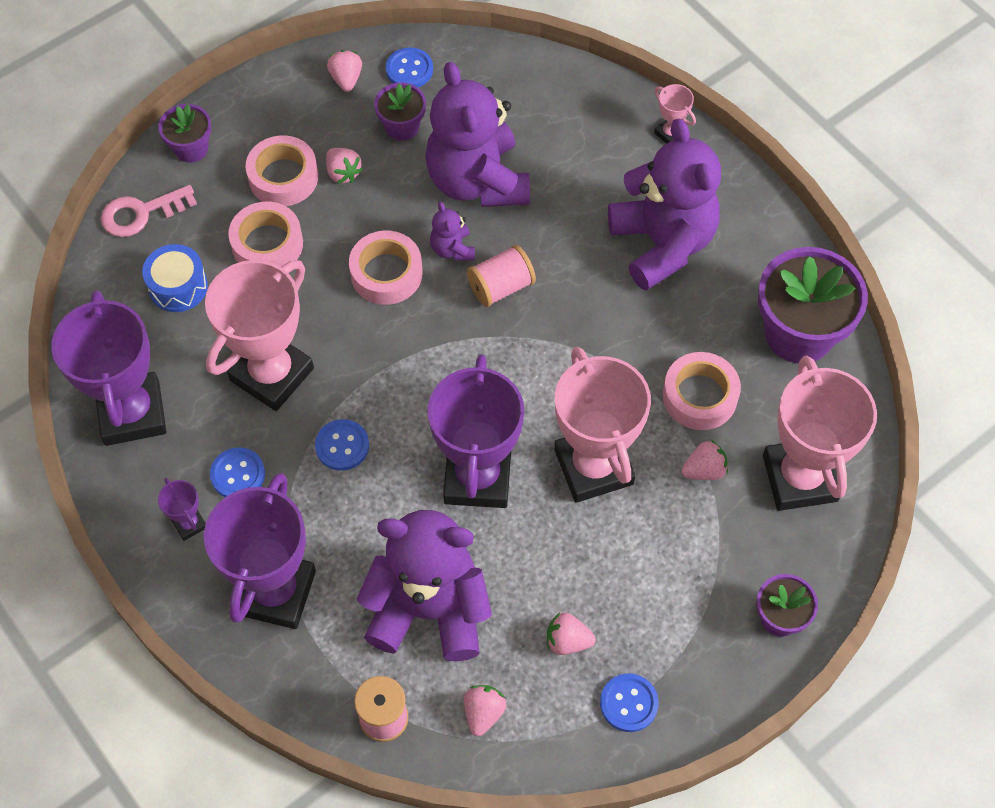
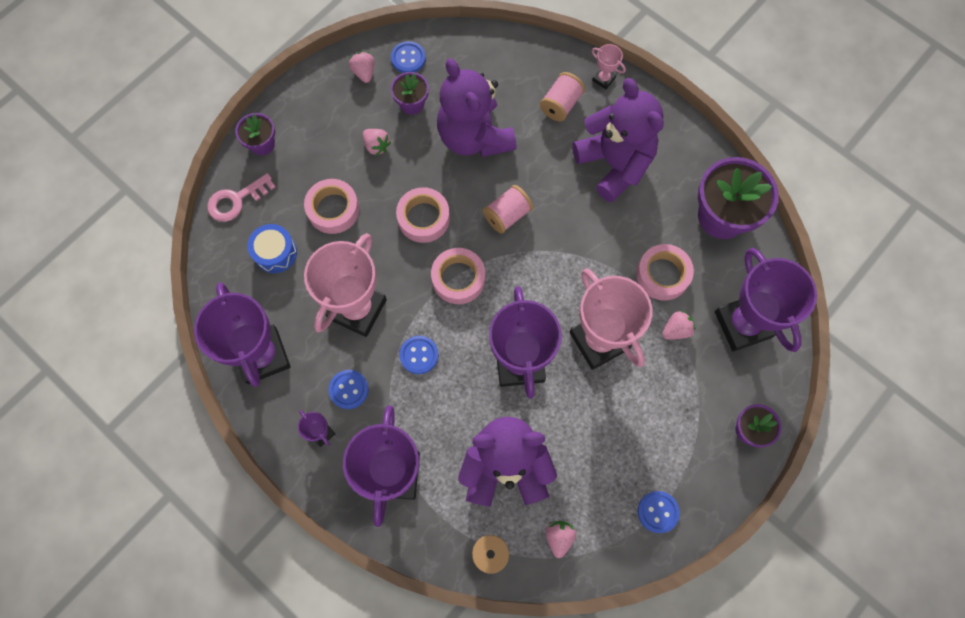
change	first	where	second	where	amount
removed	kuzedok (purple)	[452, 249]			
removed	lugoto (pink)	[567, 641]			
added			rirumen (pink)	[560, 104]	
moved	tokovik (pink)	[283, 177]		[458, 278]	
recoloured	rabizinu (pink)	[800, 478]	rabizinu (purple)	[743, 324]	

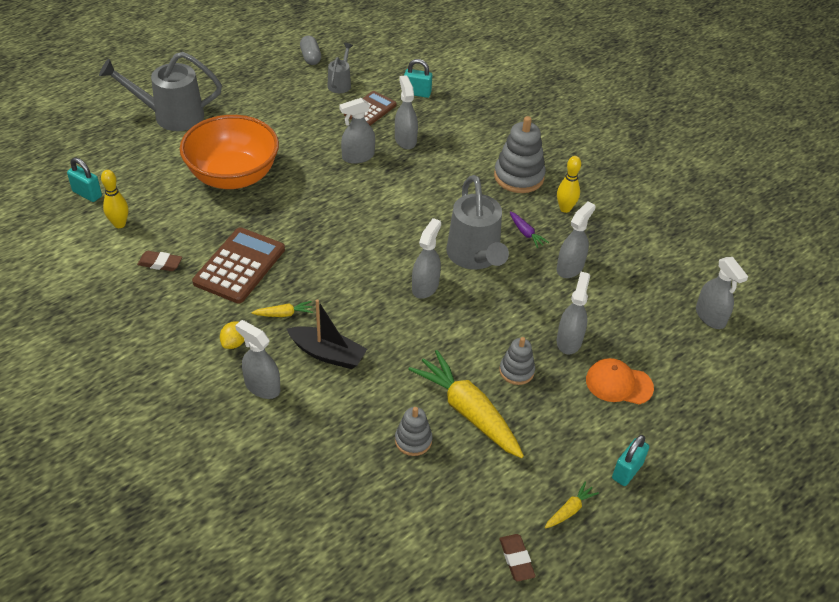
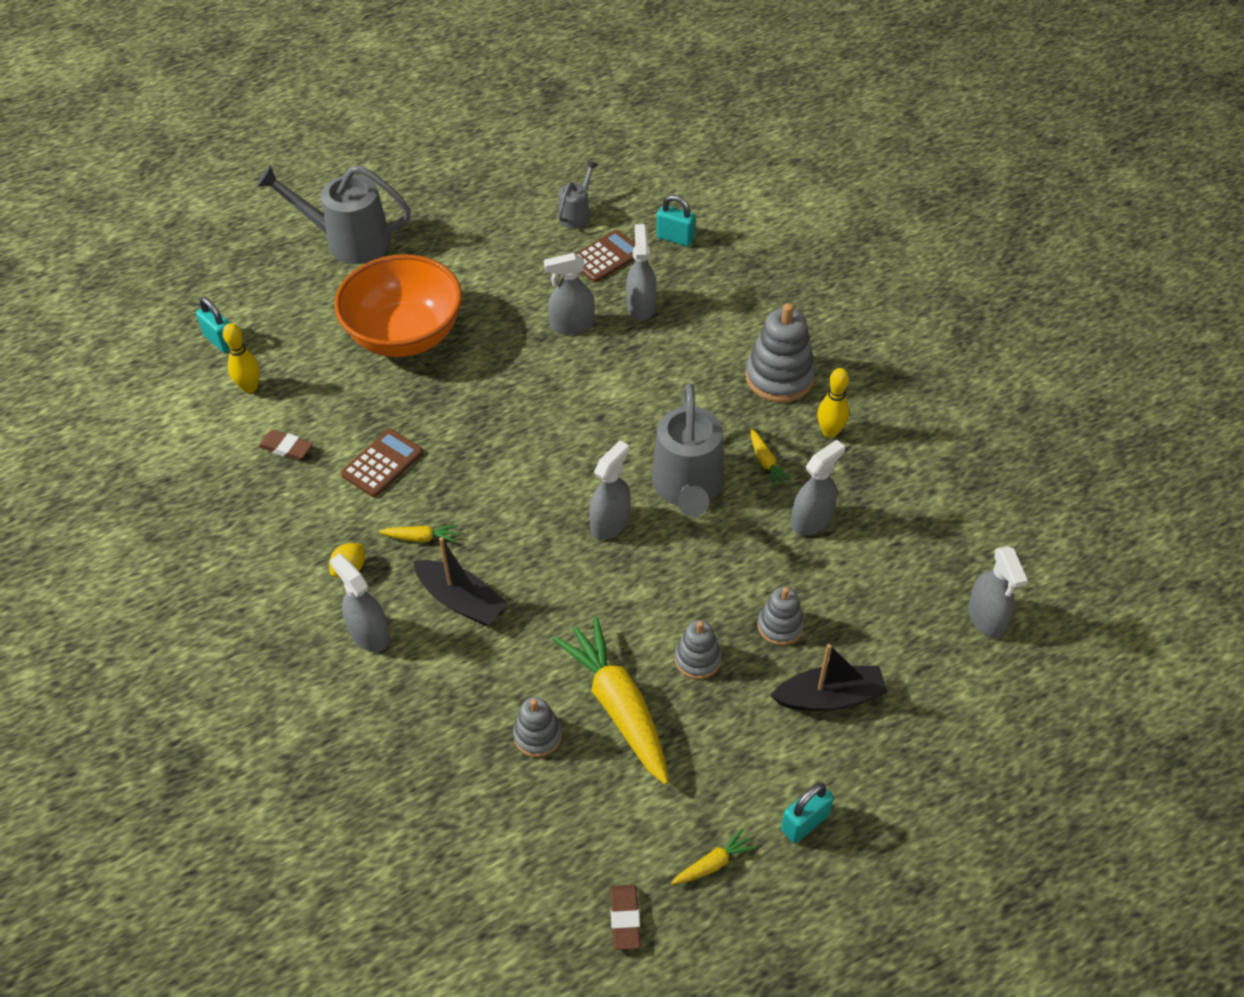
change	first	where	second	where	amount
removed	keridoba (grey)	[310, 57]			
replaced	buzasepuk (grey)	[569, 341]	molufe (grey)	[780, 626]	
replaced	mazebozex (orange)	[618, 384]	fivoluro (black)	[829, 697]	
recoloured	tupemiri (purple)	[526, 233]	tupemiri (yellow)	[766, 462]	
resized	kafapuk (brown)	[239, 266]		[382, 463]	x0.65

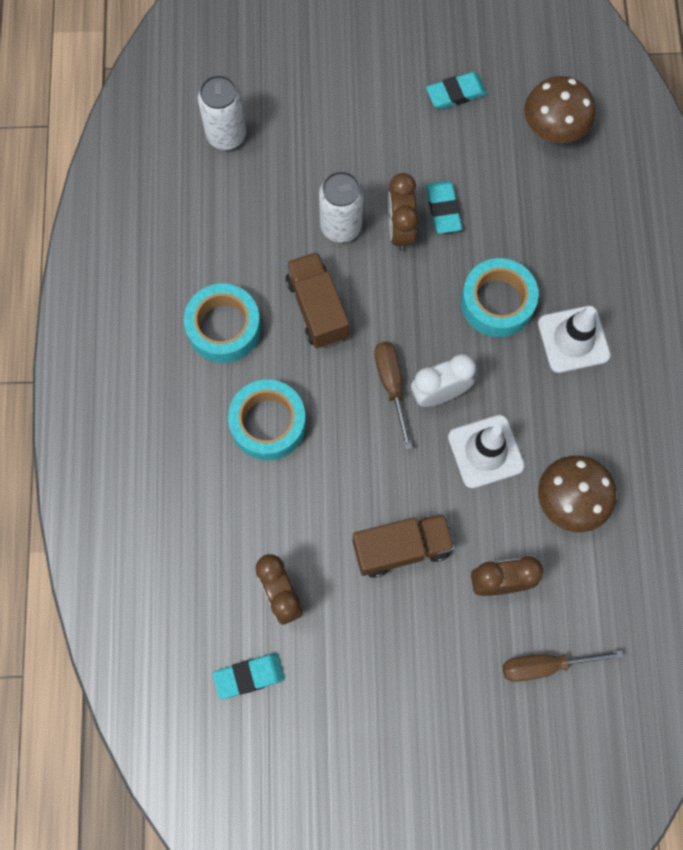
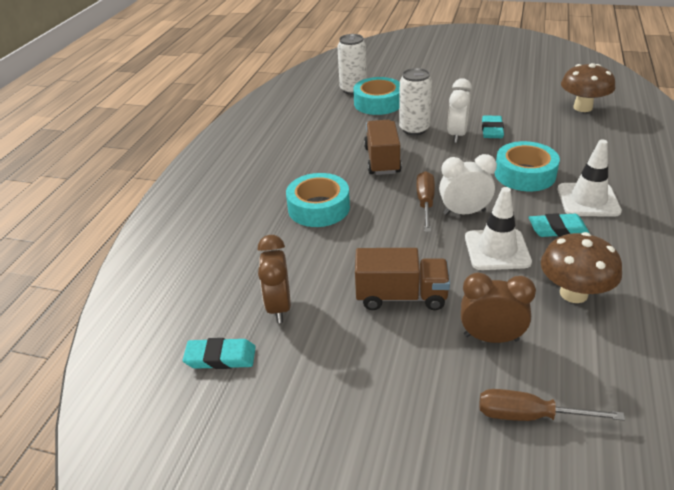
change	first	where	second	where	amount
moved	tokovik (turquoise)	[224, 327]		[378, 103]	
moved	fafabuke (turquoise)	[456, 93]		[557, 229]	
recoloured	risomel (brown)	[400, 230]	risomel (white)	[457, 135]	

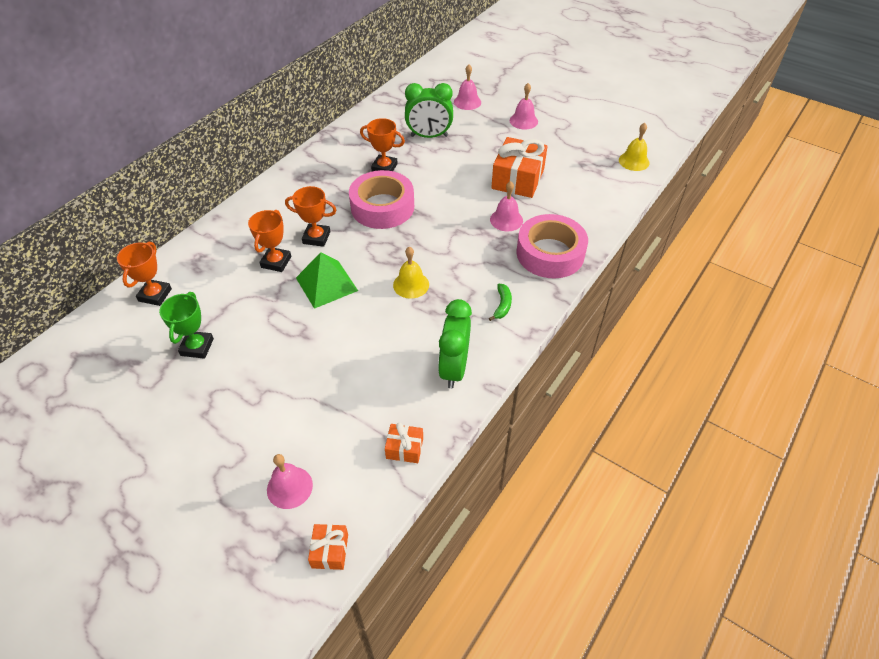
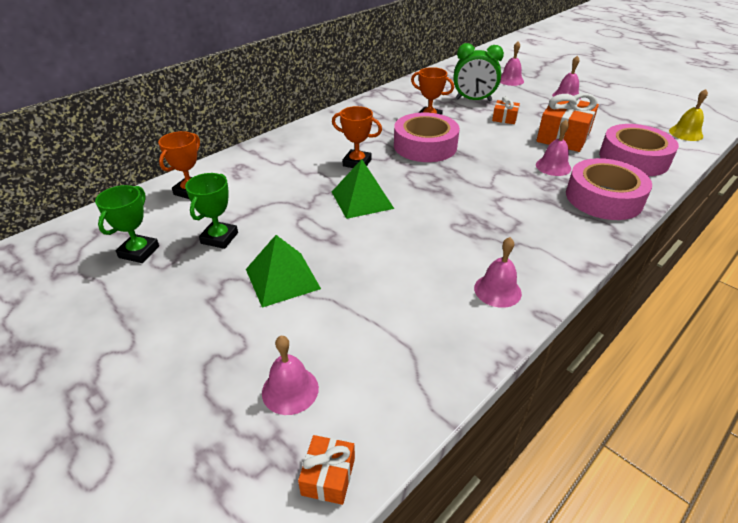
change	first	where	second	where	amount
removed	rabizinu (orange)	[276, 262]			
removed	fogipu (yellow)	[411, 285]			
removed	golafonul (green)	[502, 305]			
added			rabizinu (green)	[139, 252]	
added			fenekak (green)	[282, 278]	
added			tokovik (pink)	[633, 158]	
moved	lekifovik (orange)	[404, 448]		[504, 118]	
replaced	risomel (green)	[454, 368]	fogipu (pink)	[497, 290]	

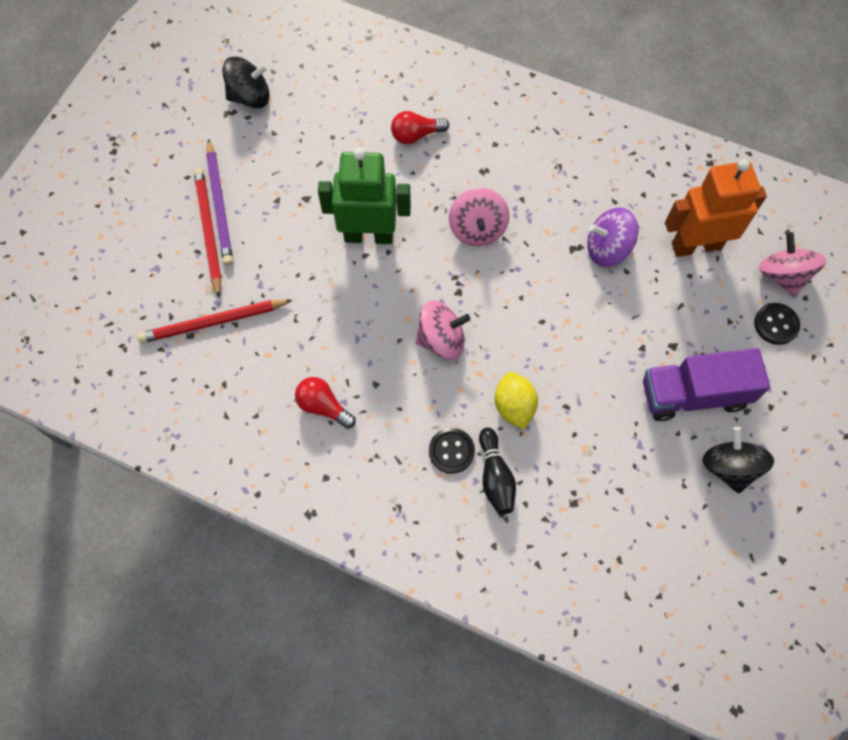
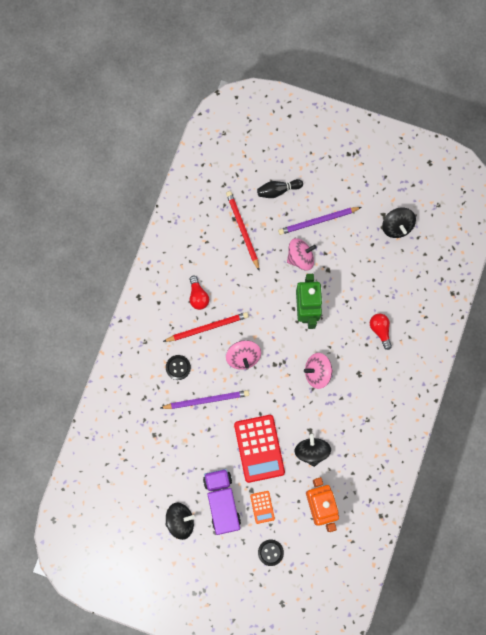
change	first	where	second	where	amount
added			kafapuk (red)	[259, 448]	
added			kafapuk (orange)	[262, 507]	
moved	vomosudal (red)	[208, 231]		[207, 327]	
moved	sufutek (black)	[495, 476]		[278, 190]	
moved	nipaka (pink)	[782, 275]		[300, 257]	
replaced	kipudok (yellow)	[514, 406]	vomosudal (purple)	[206, 400]	
recoloured	nipaka (purple)	[607, 249]	nipaka (black)	[311, 451]	
turned	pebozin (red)	[323, 406]		[198, 296]	135 degrees clockwise

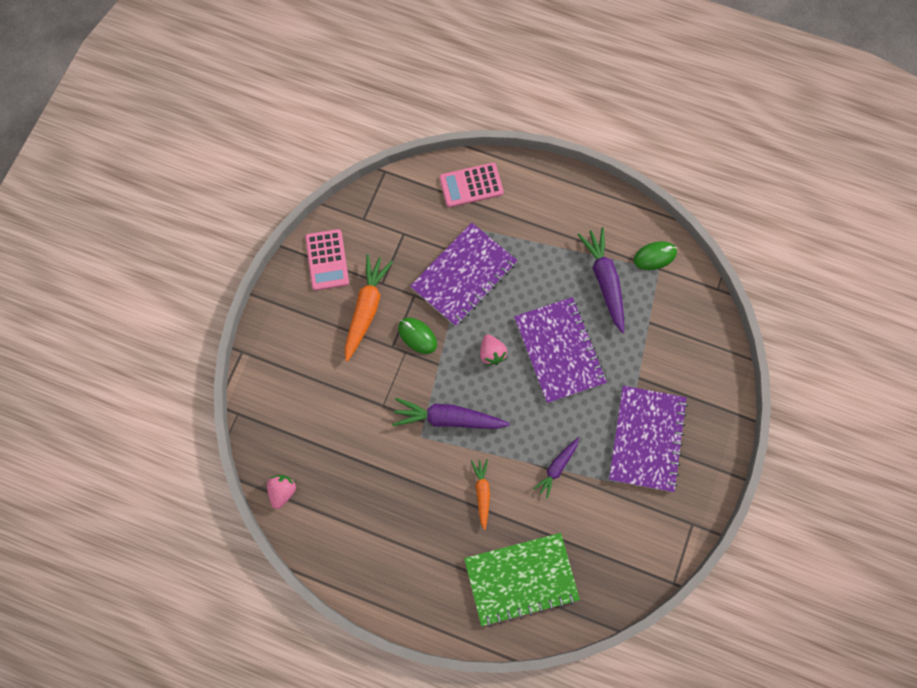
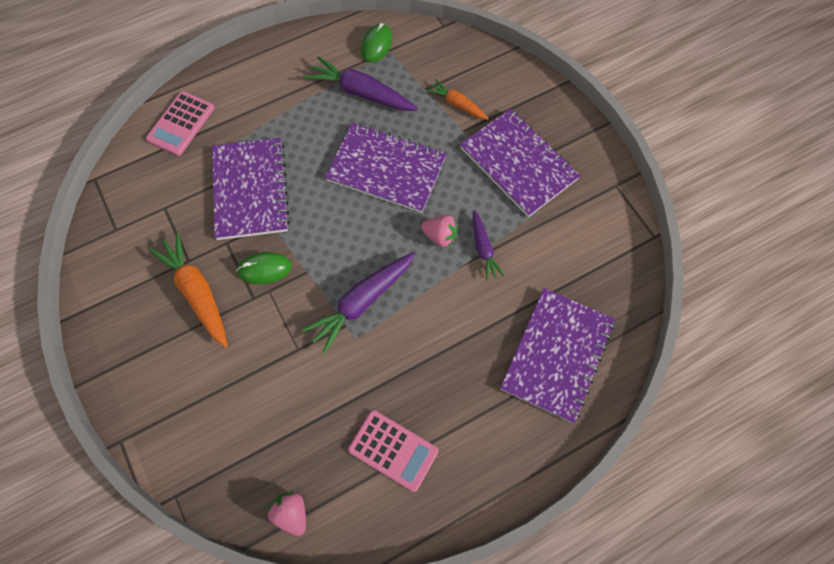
change	first	where	second	where	amount
moved	kafapuk (pink)	[327, 260]		[393, 450]	
moved	tupemiri (orange)	[482, 493]		[457, 104]	
moved	lugoto (pink)	[491, 353]		[440, 236]	
recoloured	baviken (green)	[521, 579]	baviken (purple)	[557, 355]	

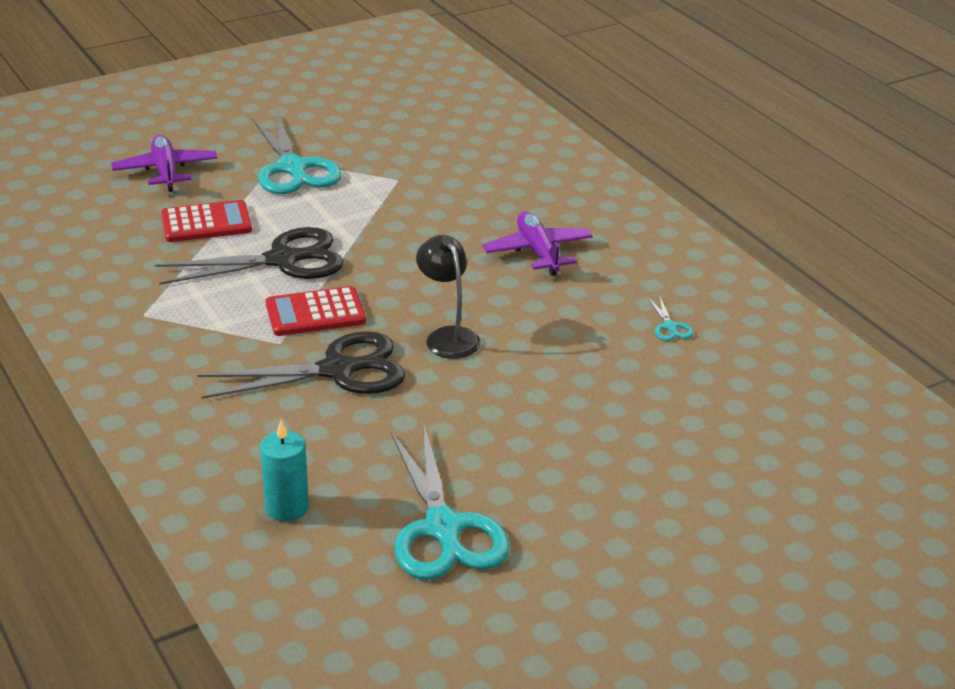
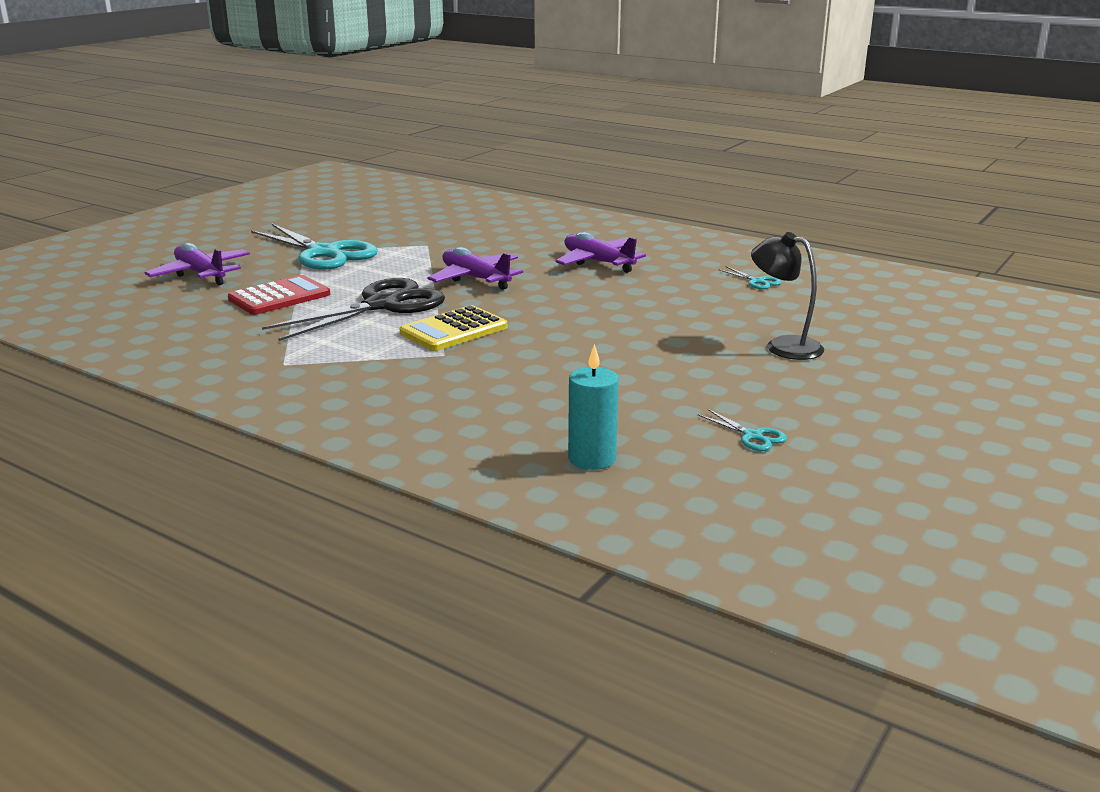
change	first	where	second	where	amount
removed	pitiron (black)	[339, 370]			
added			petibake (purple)	[475, 279]	
moved	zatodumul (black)	[448, 336]		[783, 346]	
recoloured	kafapuk (red)	[315, 313]	kafapuk (yellow)	[453, 330]	
resized	pitiron (turquoise)	[443, 529]		[753, 436]	x0.41

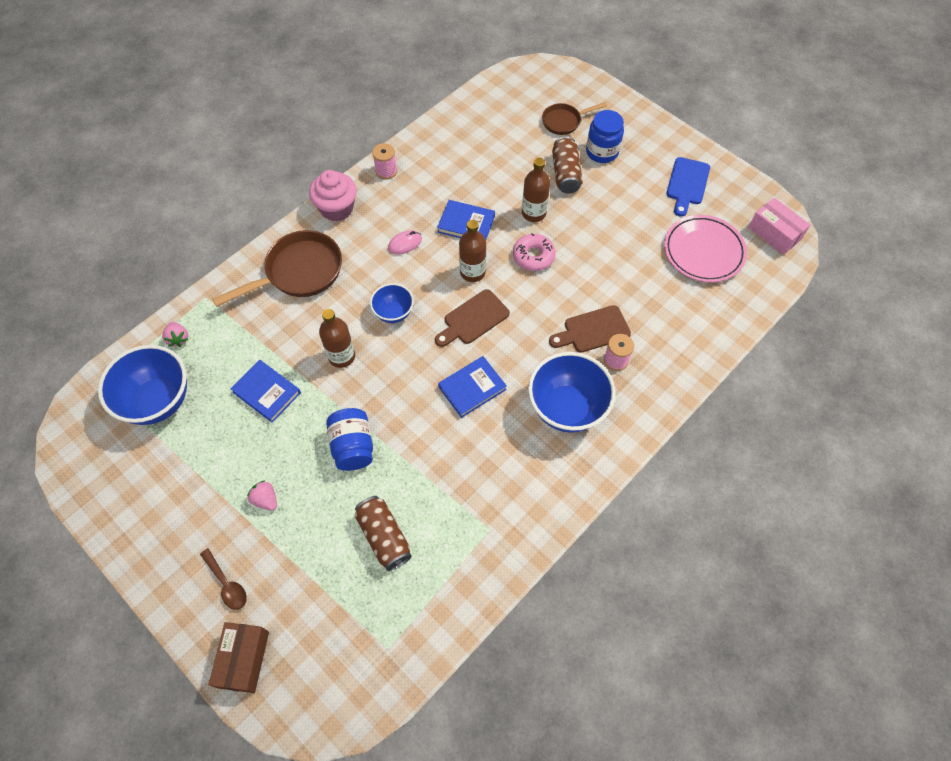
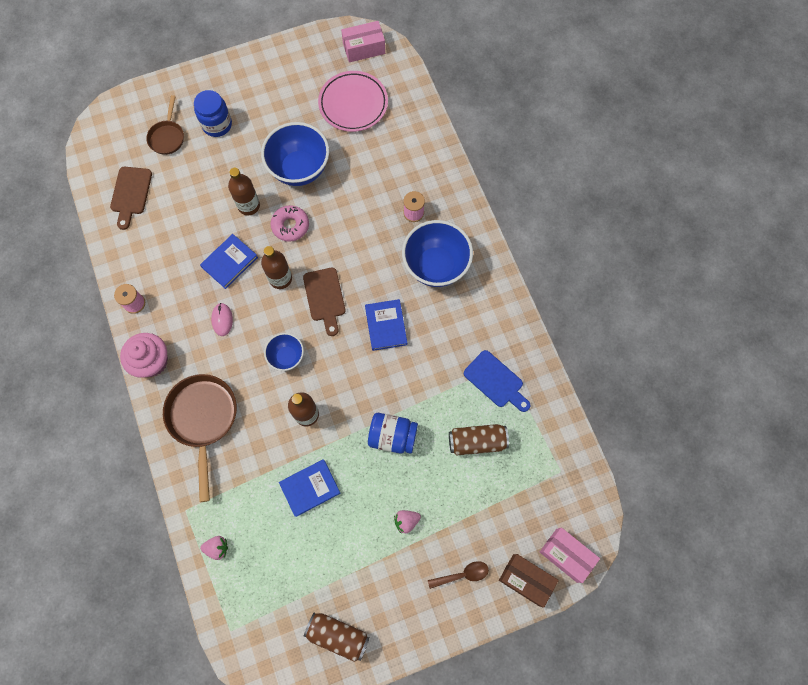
change	first	where	second	where	amount
added			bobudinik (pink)	[566, 555]	
moved	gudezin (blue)	[158, 401]		[299, 169]	
moved	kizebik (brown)	[593, 330]		[130, 194]	
moved	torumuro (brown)	[565, 174]		[338, 635]	
moved	kizebik (blue)	[687, 184]		[495, 381]	

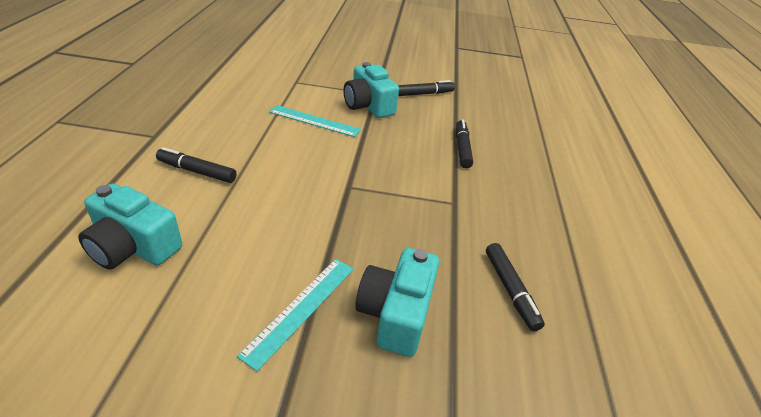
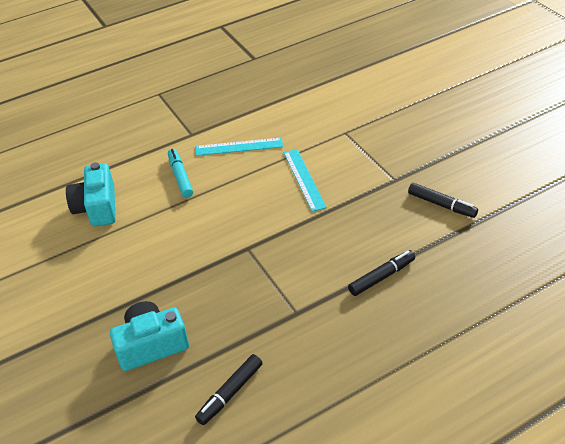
change	first	where	second	where	amount
removed	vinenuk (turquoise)	[368, 106]			
moved	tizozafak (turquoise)	[300, 309]		[239, 147]	
recoloured	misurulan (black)	[197, 171]	misurulan (turquoise)	[180, 177]	

